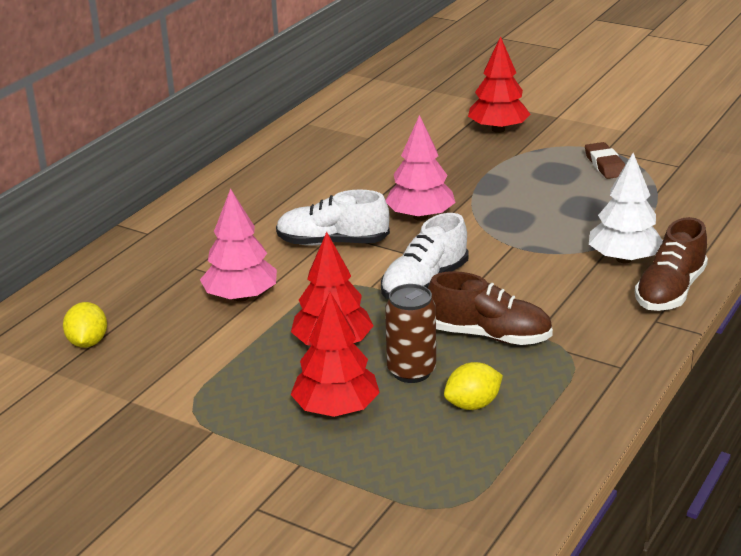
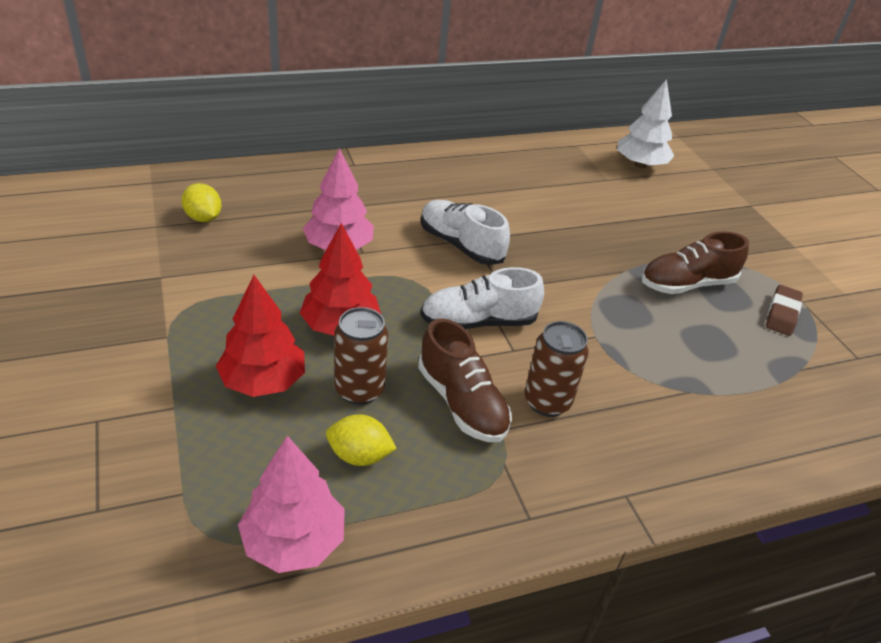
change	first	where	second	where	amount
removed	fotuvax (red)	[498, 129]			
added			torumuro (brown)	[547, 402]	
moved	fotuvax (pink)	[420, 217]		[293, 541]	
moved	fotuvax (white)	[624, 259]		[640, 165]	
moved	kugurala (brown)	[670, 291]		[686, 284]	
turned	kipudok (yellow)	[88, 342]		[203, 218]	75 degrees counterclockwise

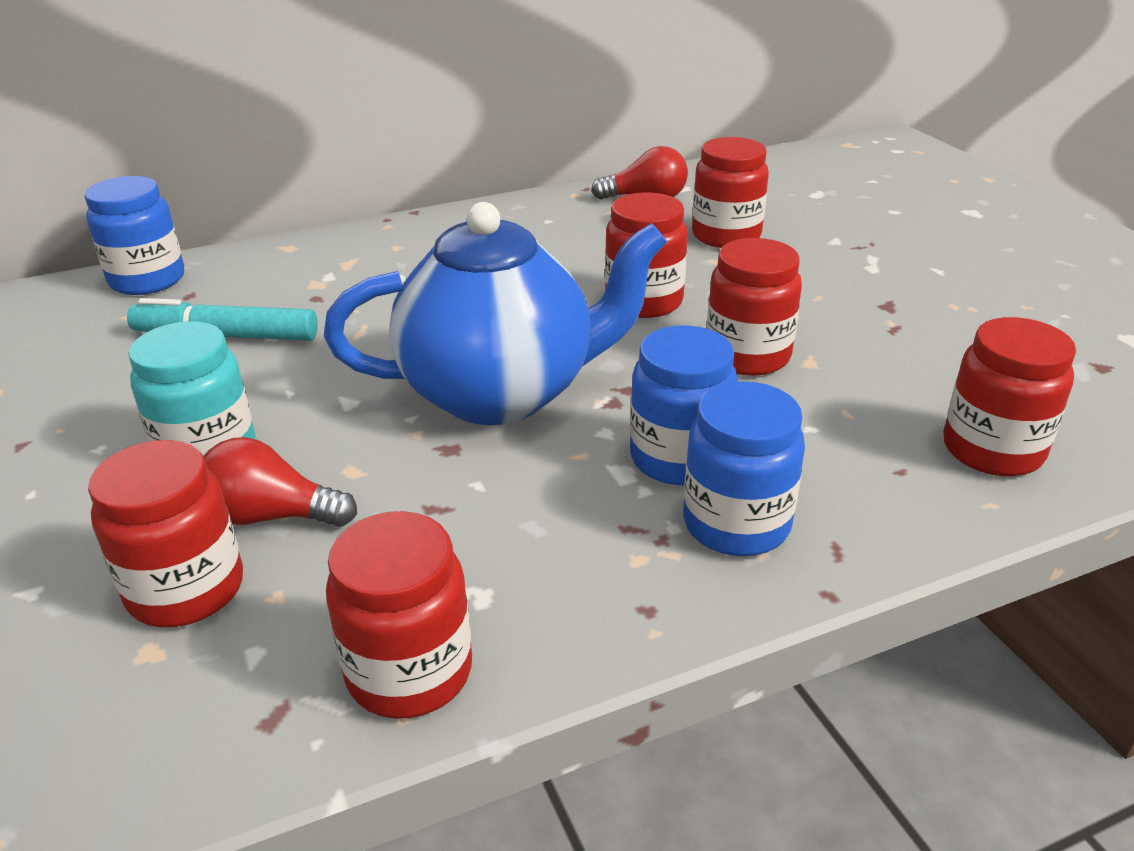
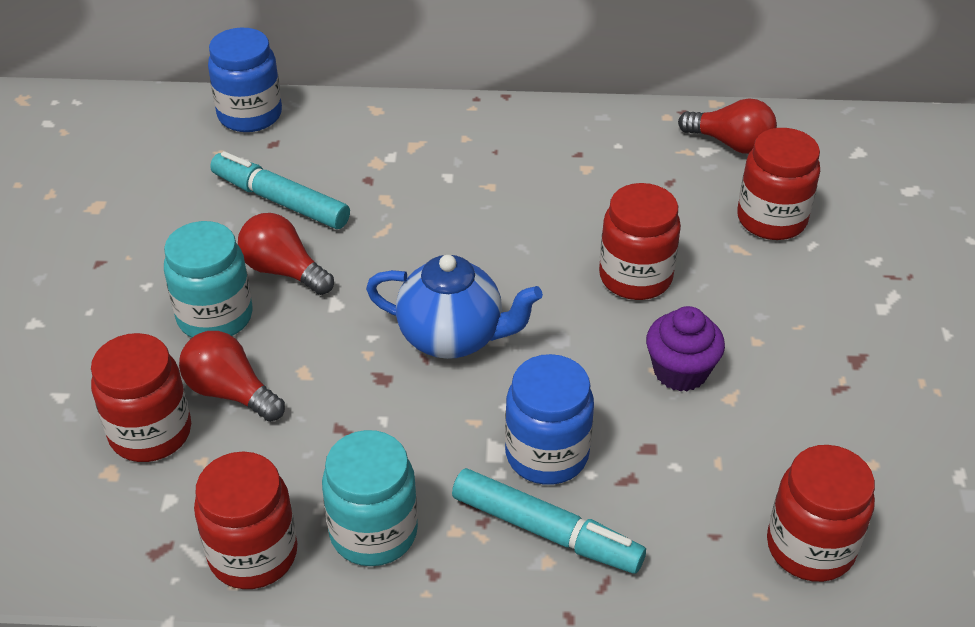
change	first	where	second	where	amount
added			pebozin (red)	[283, 271]	
added			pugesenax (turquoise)	[373, 532]	
replaced	pugesenax (blue)	[736, 524]	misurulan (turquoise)	[546, 531]	
replaced	pugesenax (red)	[747, 356]	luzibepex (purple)	[680, 371]	
resized	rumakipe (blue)	[501, 393]		[452, 338]	x0.63

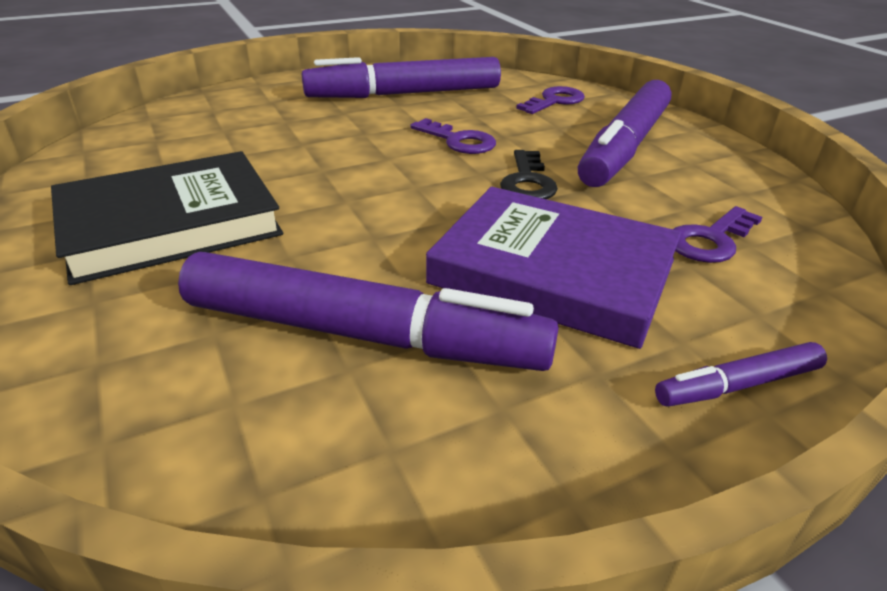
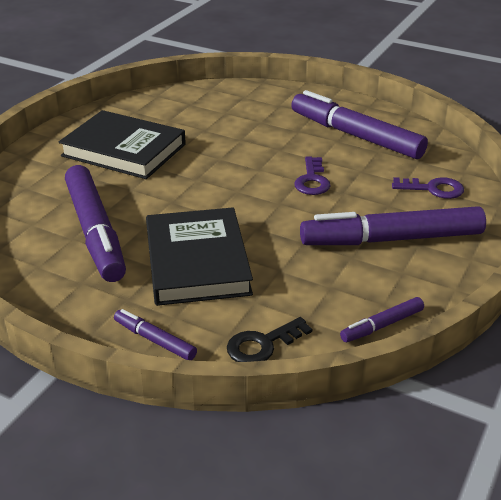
change	first	where	second	where	amount
removed	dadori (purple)	[710, 240]			
added			misurulan (purple)	[382, 325]	
moved	dadori (black)	[527, 182]		[262, 345]	
recoloured	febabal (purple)	[553, 272]	febabal (black)	[197, 262]	

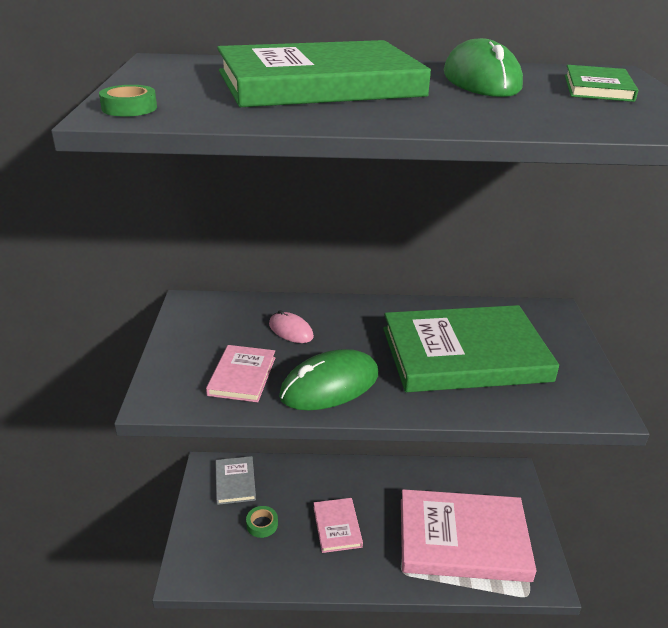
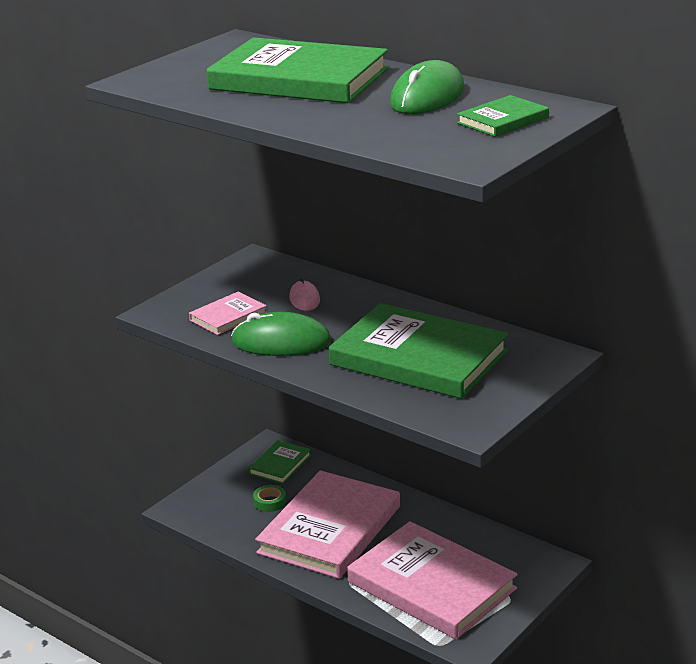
change	first	where	second	where	amount
removed	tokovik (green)	[129, 108]			
recoloured	febabal (grey)	[235, 482]	febabal (green)	[280, 464]	
resized	febabal (pink)	[337, 526]		[330, 529]	x2.17

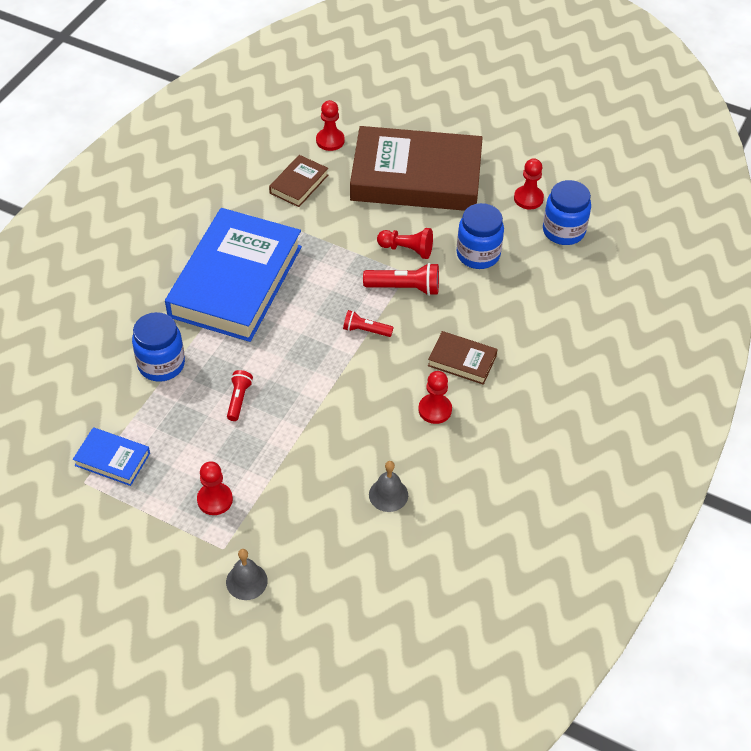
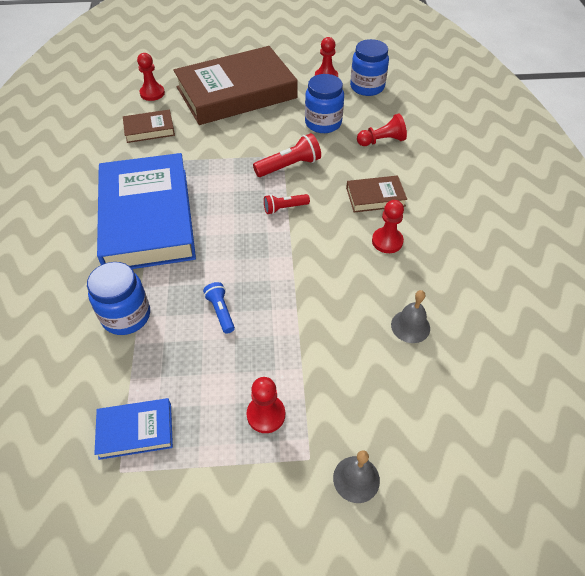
change	first	where	second	where	amount
moved	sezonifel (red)	[407, 249]		[382, 141]	
recoloured	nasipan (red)	[239, 399]	nasipan (blue)	[221, 311]	
turned	febabal (brown)	[299, 184]		[149, 129]	75 degrees clockwise

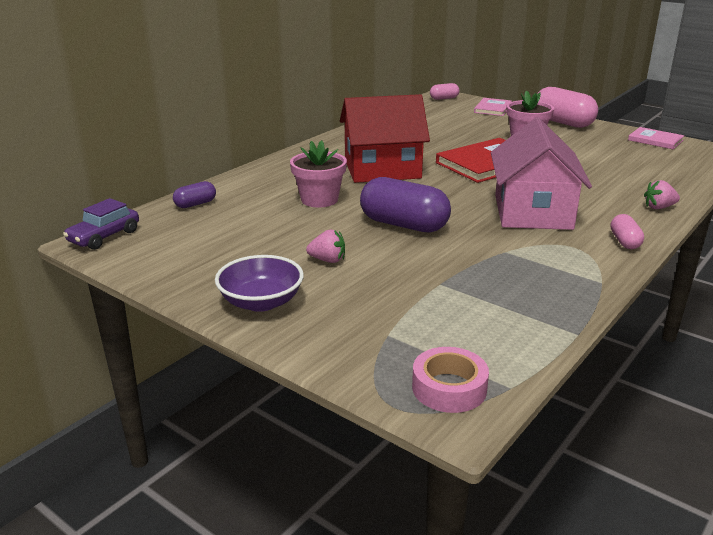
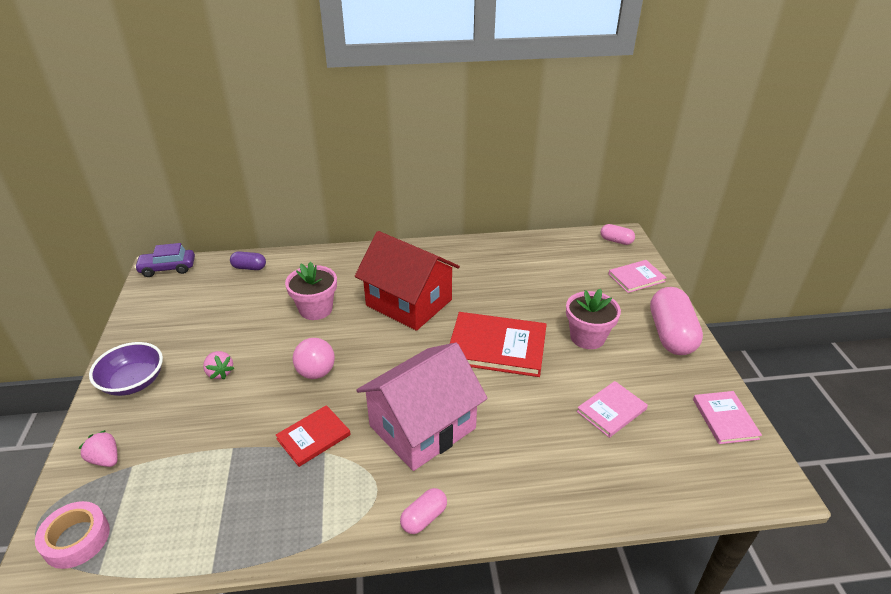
change	first	where	second	where	amount
added			febabal (red)	[313, 437]	
added			febabal (pink)	[611, 410]	
moved	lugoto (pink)	[659, 207]		[105, 459]	
replaced	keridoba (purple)	[403, 225]	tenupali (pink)	[316, 372]	

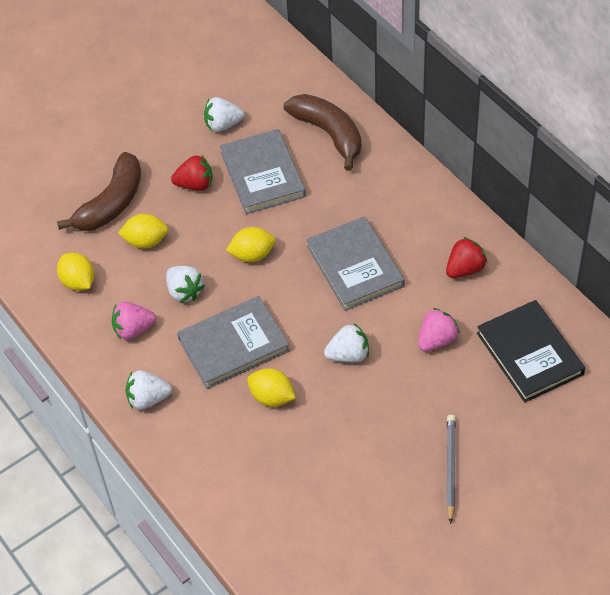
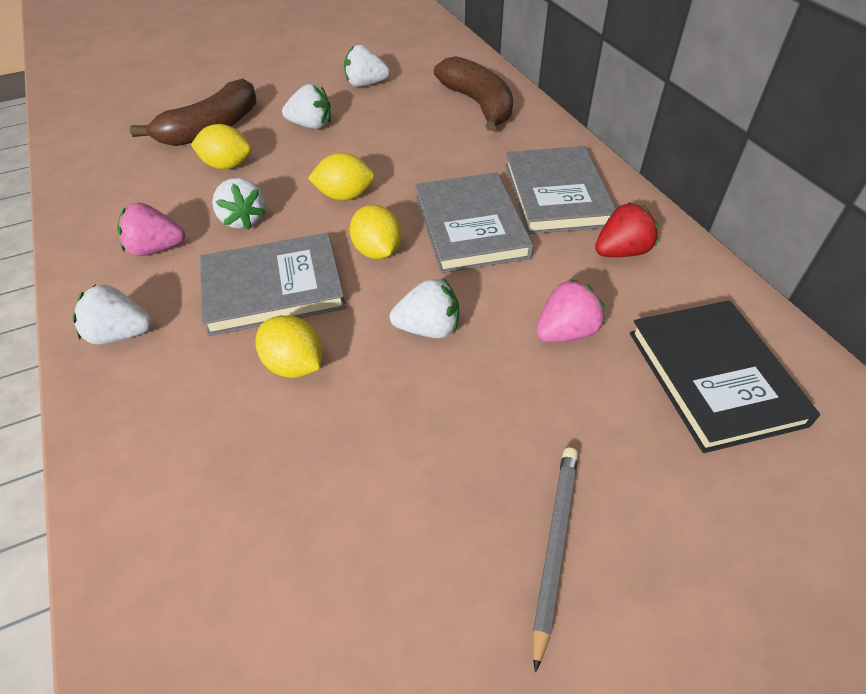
change	first	where	second	where	amount
moved	kipudok (yellow)	[78, 282]		[377, 251]	
moved	febabal (grey)	[262, 174]		[556, 194]	
recoloured	lugoto (red)	[195, 184]	lugoto (white)	[311, 125]	

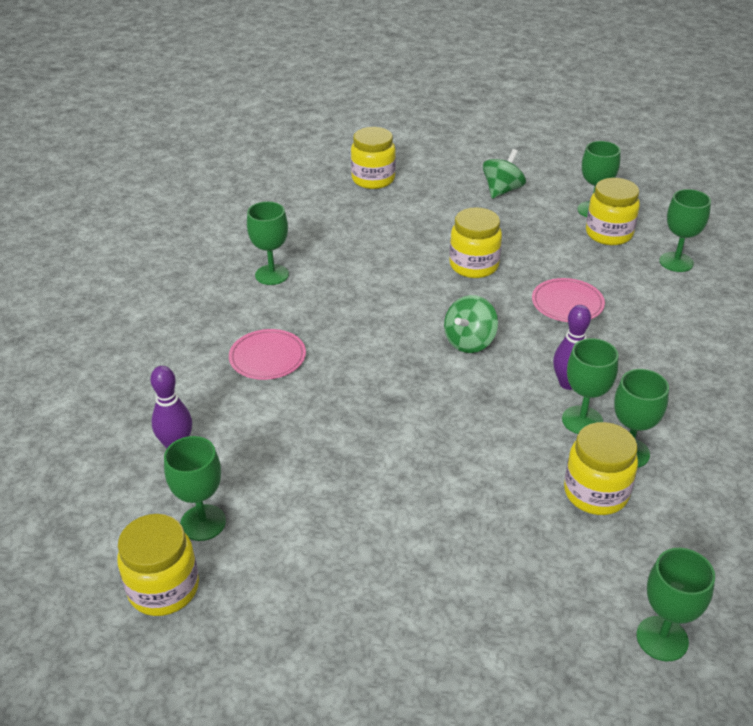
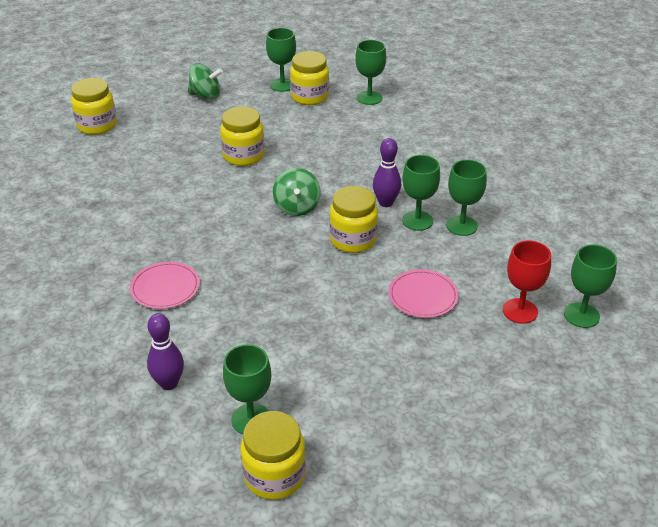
change	first	where	second	where	amount
removed	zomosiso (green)	[272, 275]			
added			zomosiso (red)	[520, 311]	
moved	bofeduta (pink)	[567, 303]		[423, 296]	
moved	pugesenax (yellow)	[596, 493]		[353, 240]	
turned	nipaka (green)	[502, 190]		[205, 96]	105 degrees clockwise

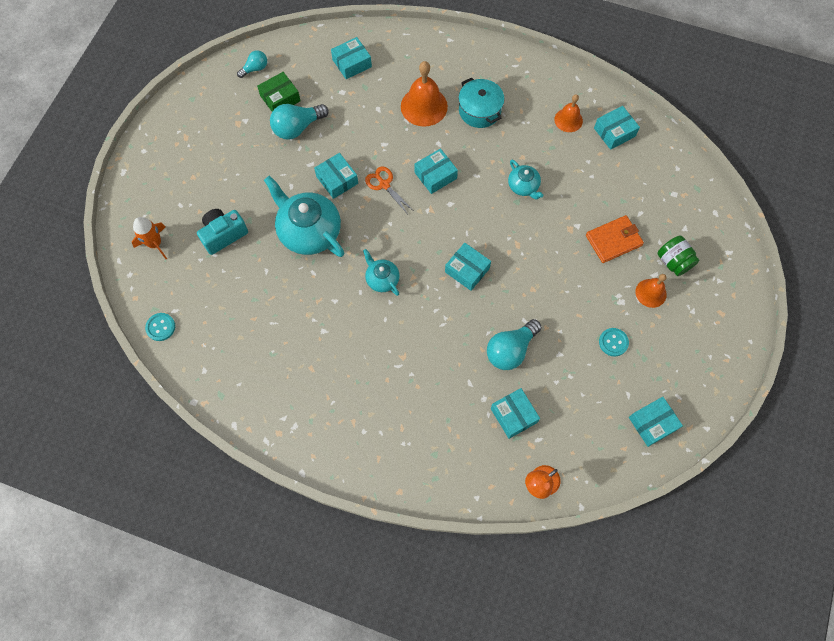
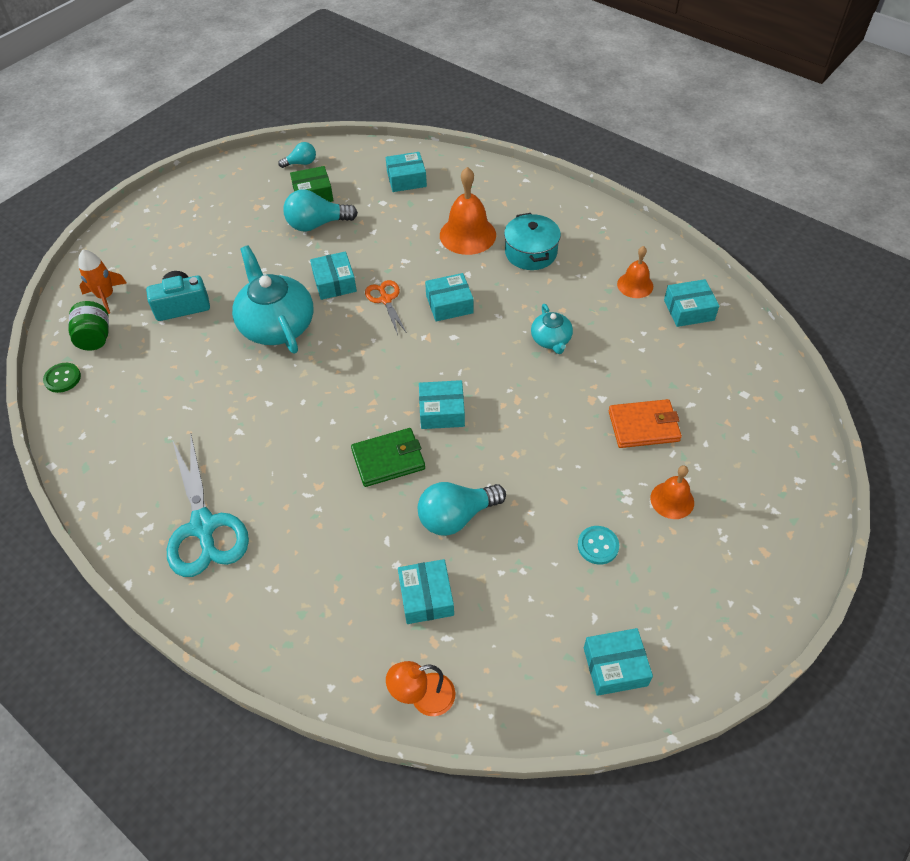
change	first	where	second	where	amount
removed	rumakipe (turquoise)	[382, 279]			
added			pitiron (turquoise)	[204, 526]	
added			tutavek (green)	[388, 459]	
moved	pugesenax (green)	[673, 262]		[95, 338]	
recoloured	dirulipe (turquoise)	[160, 327]	dirulipe (green)	[62, 378]	
turned	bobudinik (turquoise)	[467, 270]		[442, 411]	60 degrees counterclockwise

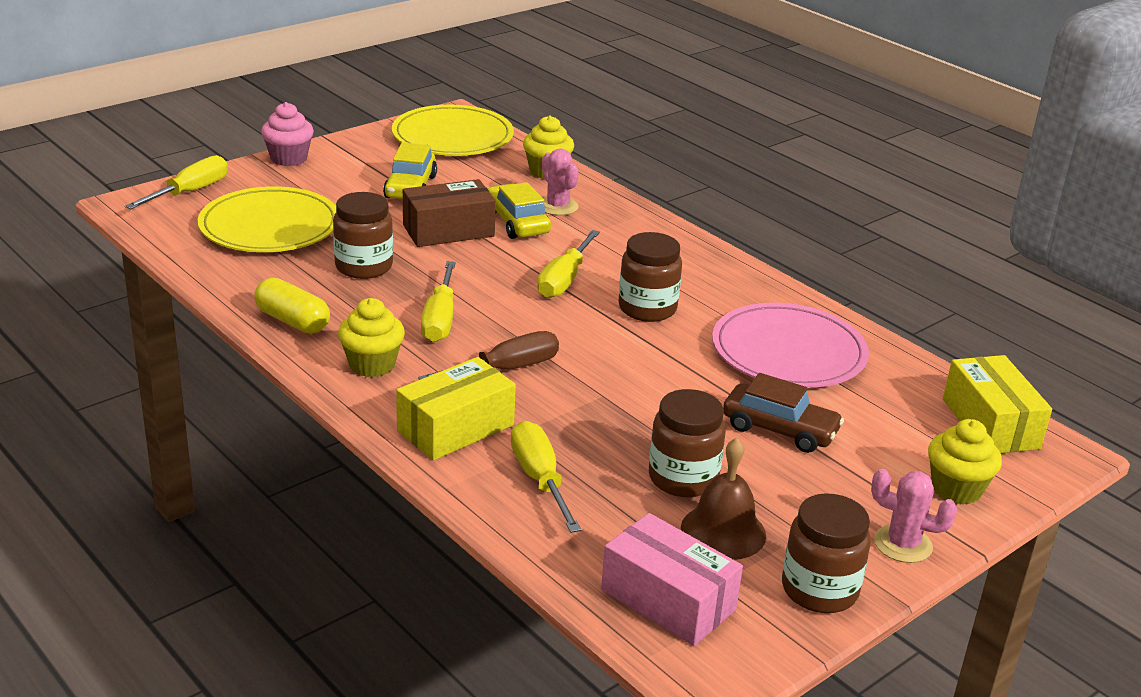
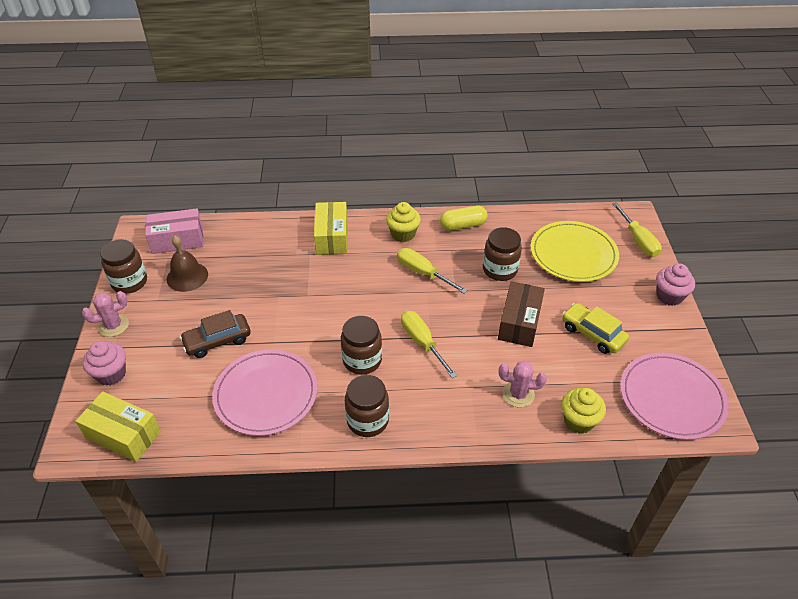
change	first	where	second	where	amount
removed	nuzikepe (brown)	[505, 370]			
removed	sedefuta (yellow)	[517, 222]			
removed	nuzikepe (yellow)	[540, 480]			
moved	pugesenax (brown)	[683, 478]		[367, 420]	
recoloured	bofeduta (yellow)	[452, 136]	bofeduta (pink)	[671, 398]	
recoloured	luzibepex (yellow)	[956, 489]	luzibepex (pink)	[111, 374]	

